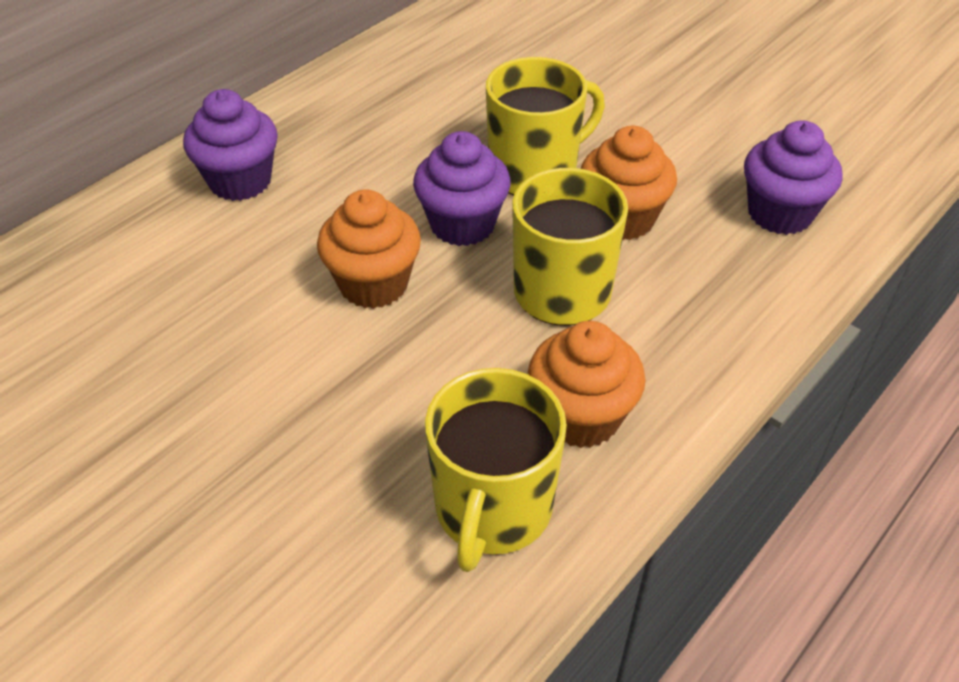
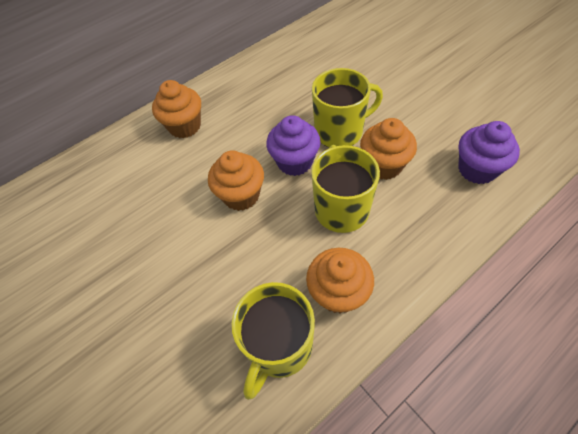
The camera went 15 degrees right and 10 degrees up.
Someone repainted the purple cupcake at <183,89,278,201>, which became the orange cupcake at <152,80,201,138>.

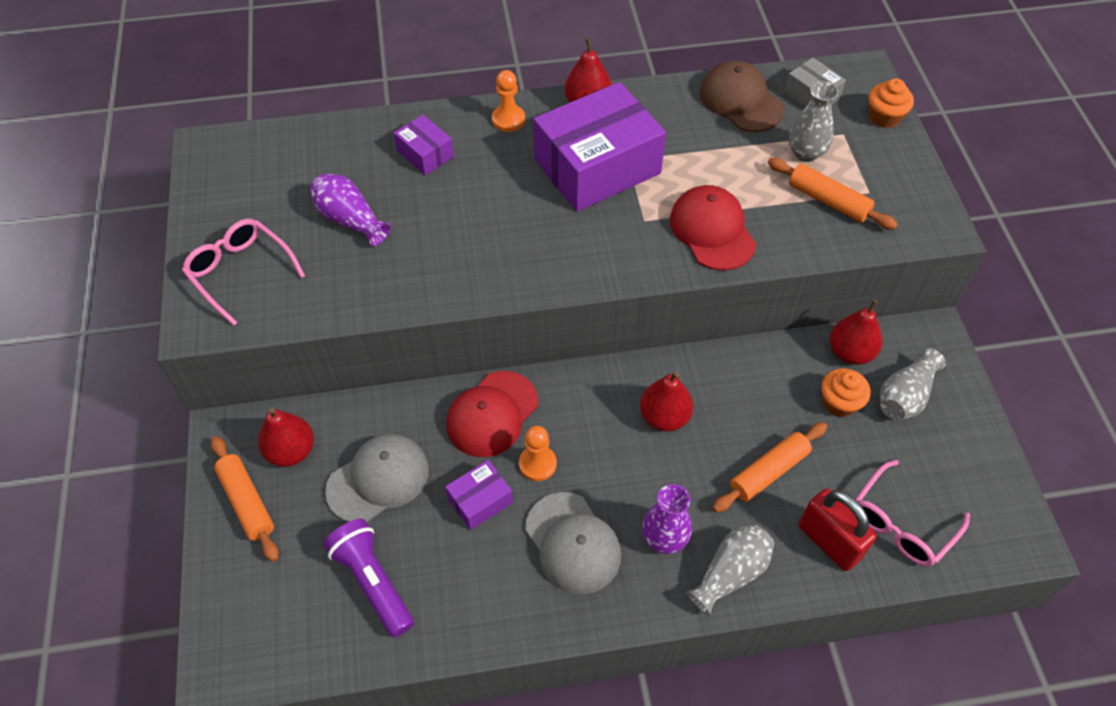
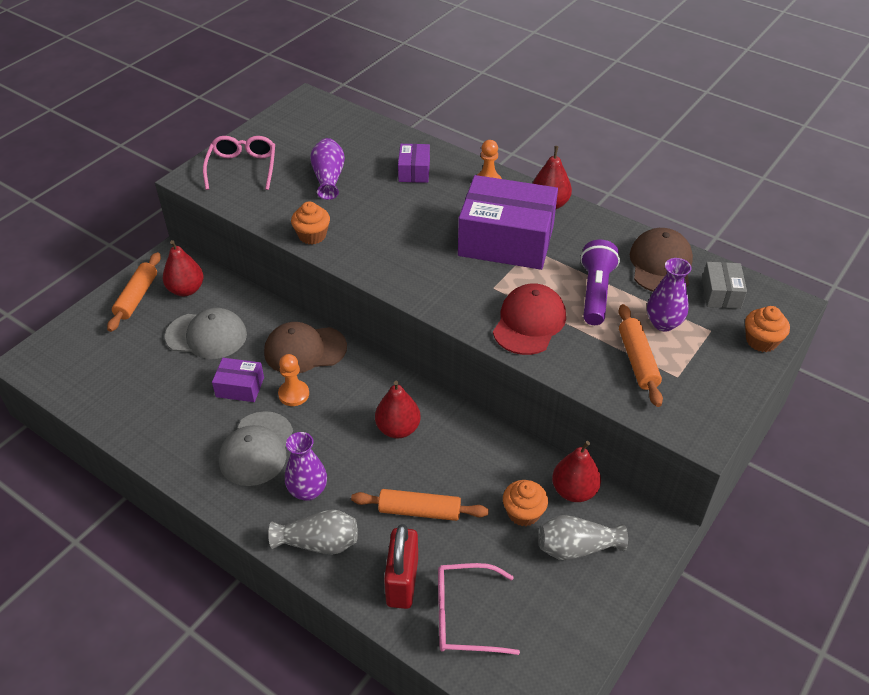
The camera went 45 degrees right and 10 degrees down.
Someone repainted the grey vase at <789,81,839,162>, which became the purple vase at <647,258,692,331>.
Someone repainted the red cap at <446,371,538,457>, which became the brown cap at <264,322,347,373>.
Someone carried the purple flashlight from <324,519,414,638> to <580,240,620,325>.
Someone put down the orange cupcake at <291,201,330,244>.

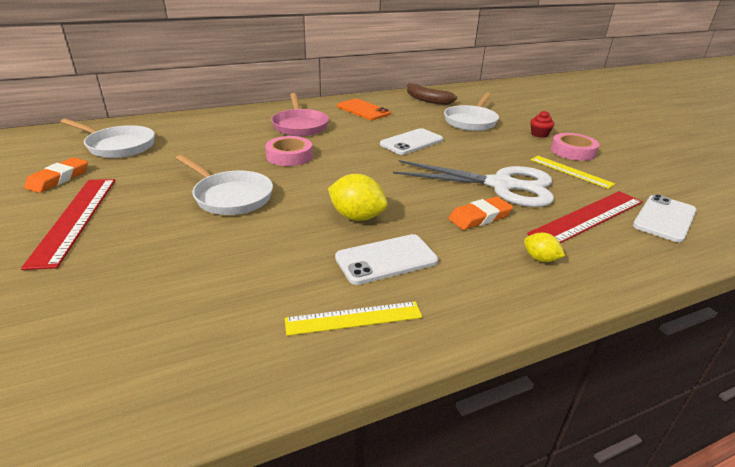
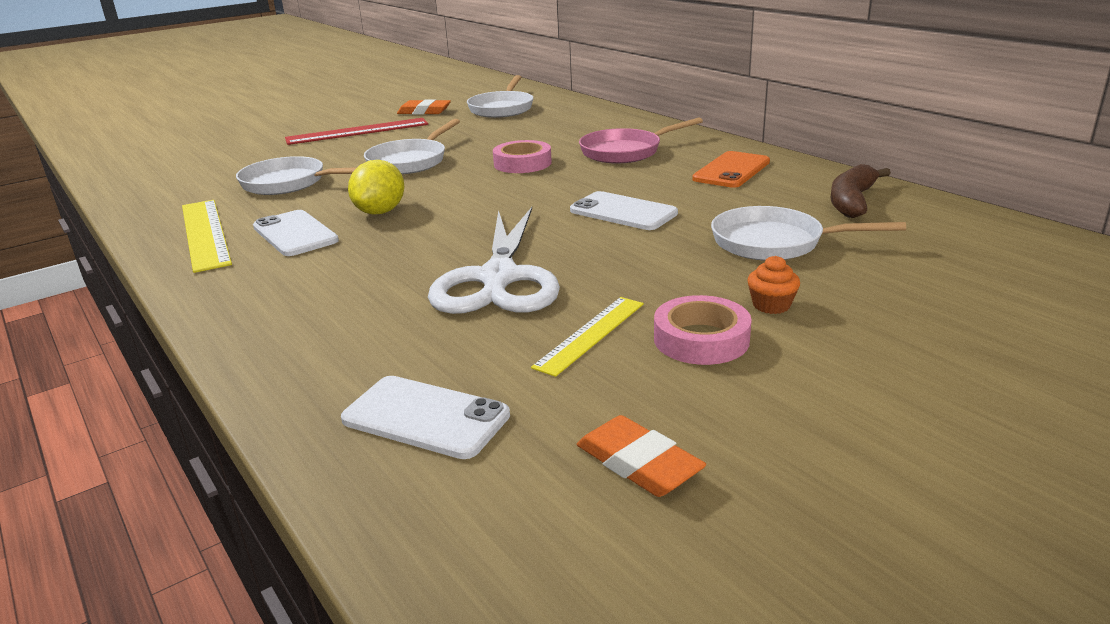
The camera went 80 degrees right and 5 degrees down.
Someone repainted the red cupcake at <531,111,554,138>, which became the orange cupcake at <747,256,800,314>.
Someone took away the red ruler at <527,191,643,243>.
Someone carried the orange eraser from <448,197,513,230> to <577,415,706,497>.
Someone took away the yellow lemon at <524,233,565,262>.
Someone scaled the yellow ruler at <285,301,422,336> by 1.58.
Someone put down the white pan at <236,156,357,195>.

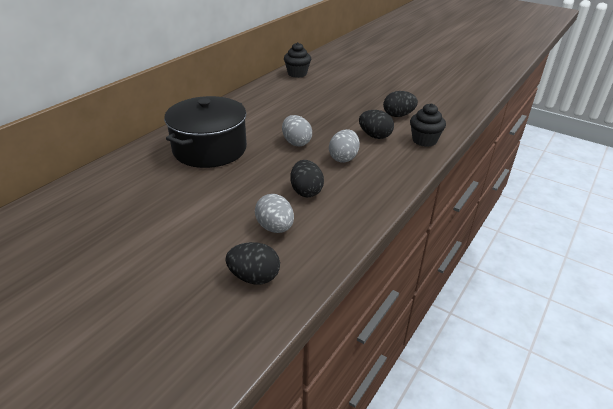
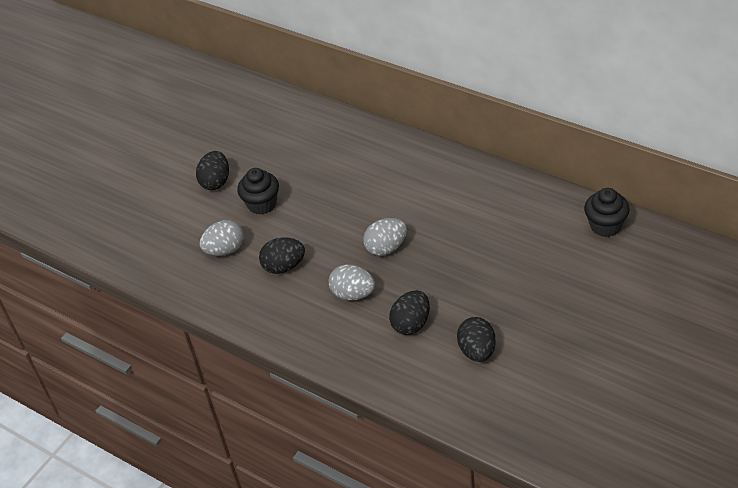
The camera went 95 degrees right and 10 degrees up.
Someone took away the black pot at <164,96,247,168>.
Someone carried the black cupcake from <410,103,446,147> to <237,168,279,215>.
Someone carried the black egg from <225,242,280,284> to <196,151,229,190>.

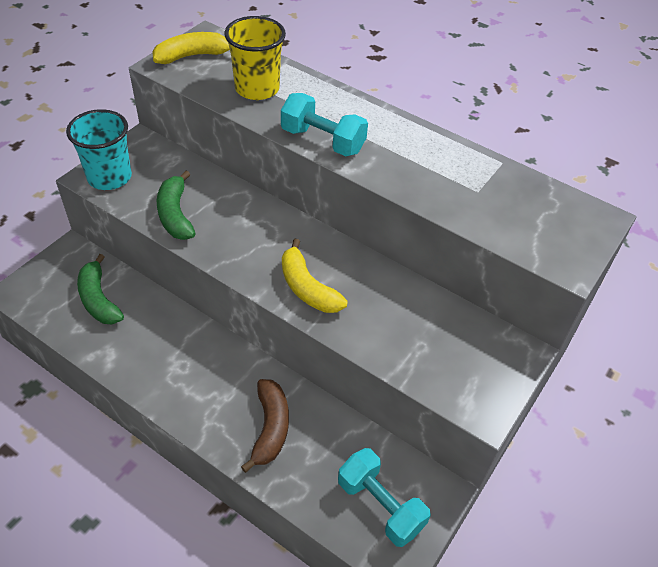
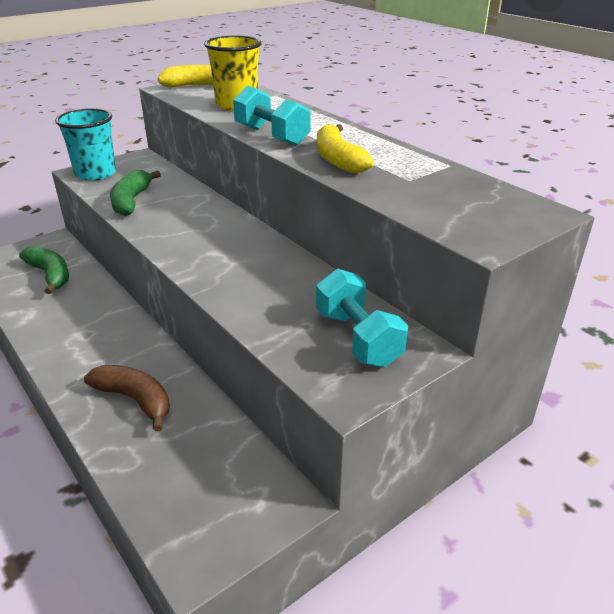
The camera went 20 degrees right and 15 degrees down.
Someone carried the yellow banana from <282,239,348,313> to <317,124,374,174>.
Someone rotated the green banana at <77,254,124,324> by 150 degrees clockwise.
Someone rotated the brown banana at <241,379,289,473> by 75 degrees counterclockwise.
Someone carried the turquoise dumbbell from <338,448,431,547> to <316,269,408,367>.

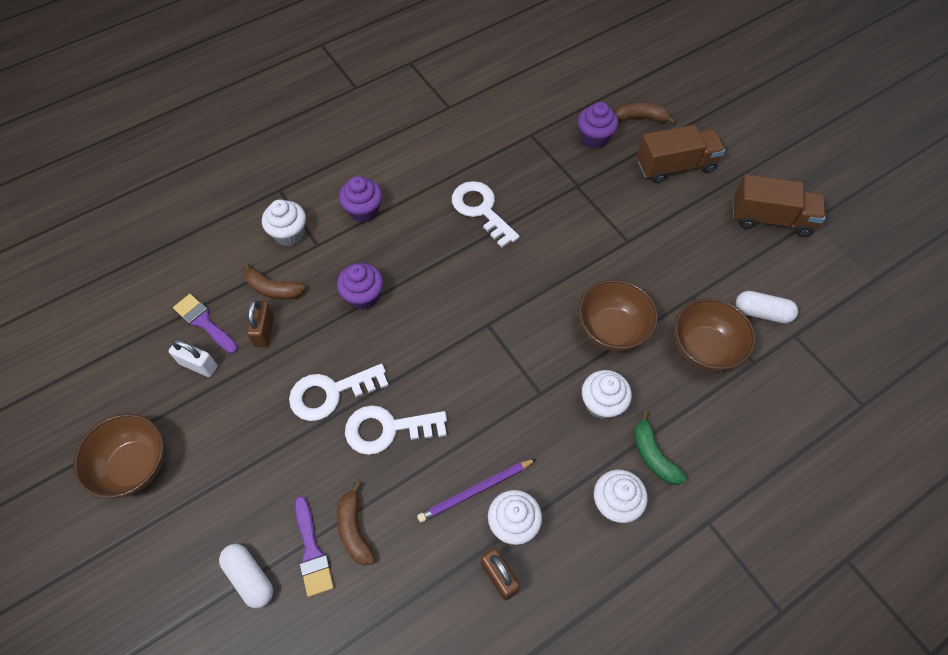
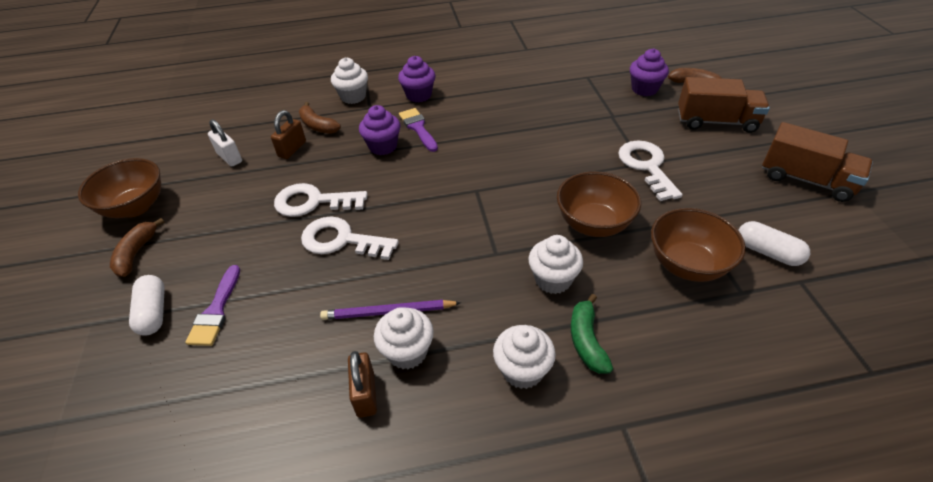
The camera went 25 degrees right and 15 degrees down.
Someone carried the white key from <452,181,520,248> to <618,141,683,201>.
Someone carried the purple brush from <173,294,238,354> to <399,108,438,152>.
Someone carried the brown banana from <337,482,376,565> to <110,218,165,277>.

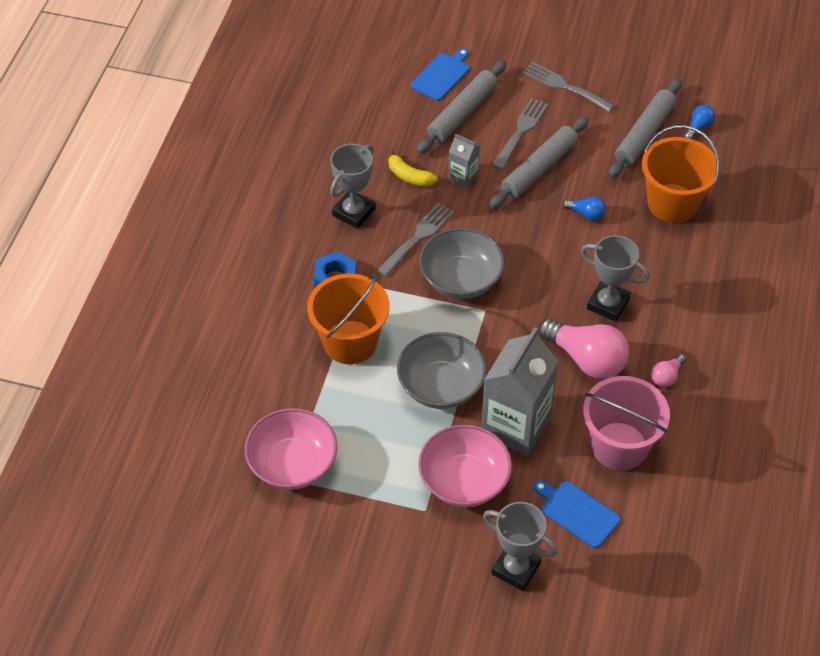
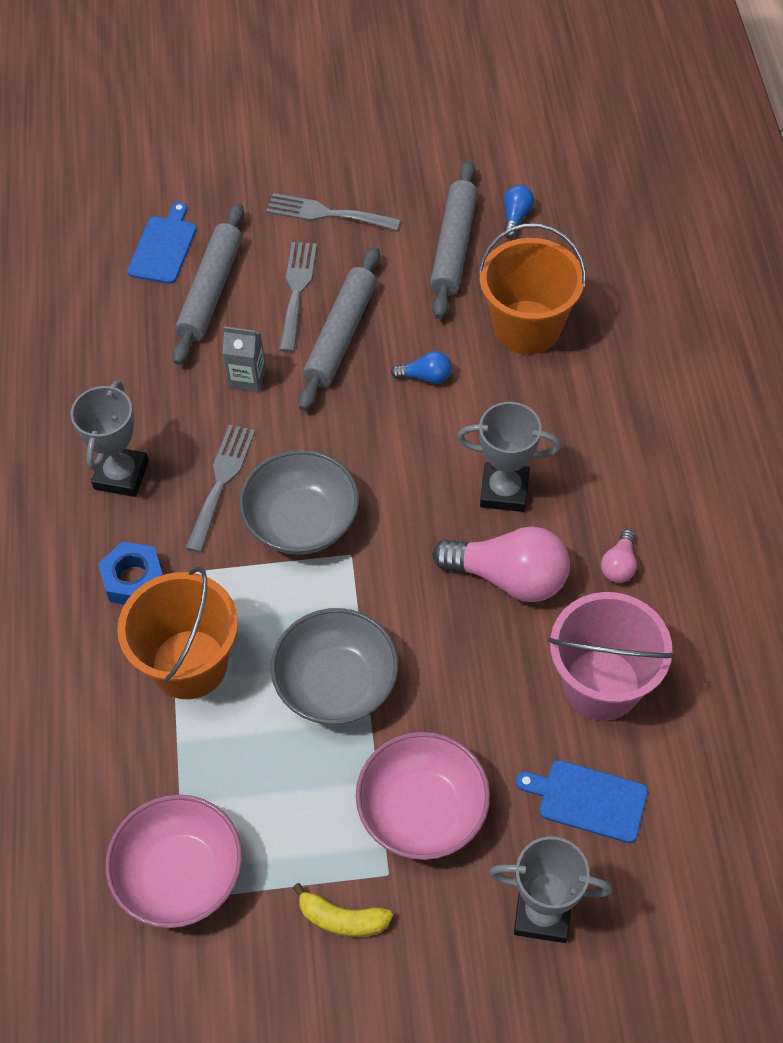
The camera went 20 degrees left and 5 degrees up.
Someone carried the yellow banana from <389,150,438,187> to <293,883,393,937>.
Someone took away the grey carton at <481,327,559,456>.

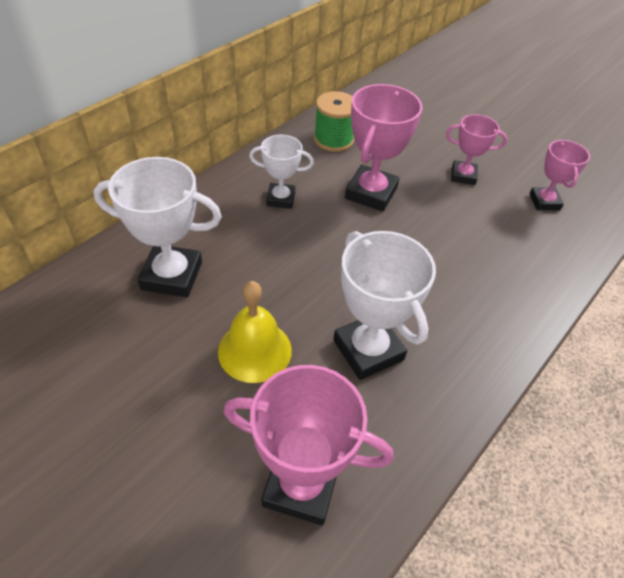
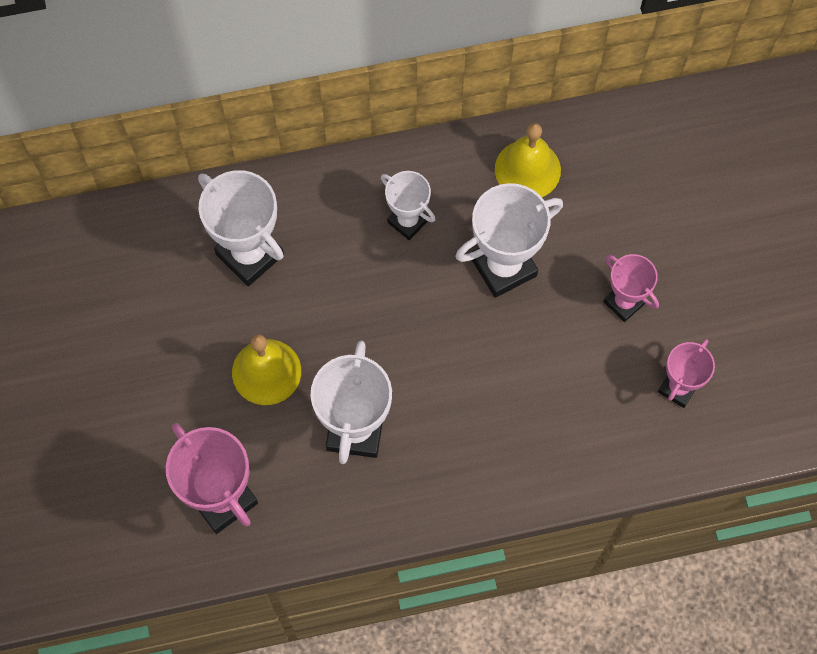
The camera went 40 degrees right and 20 degrees up.
Someone repainted the pink trophy at <345,84,422,212>, which became the white trophy at <455,183,563,298>.
Someone swapped the green spool at <314,91,354,152> for the yellow bell at <495,123,561,197>.

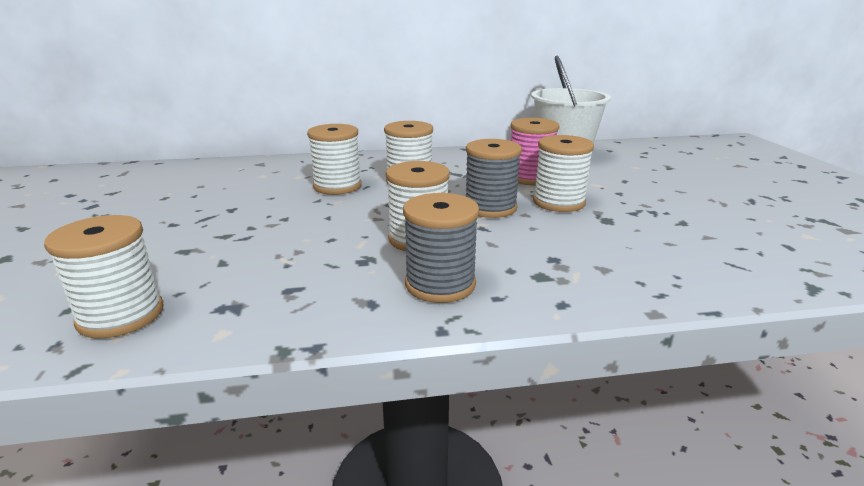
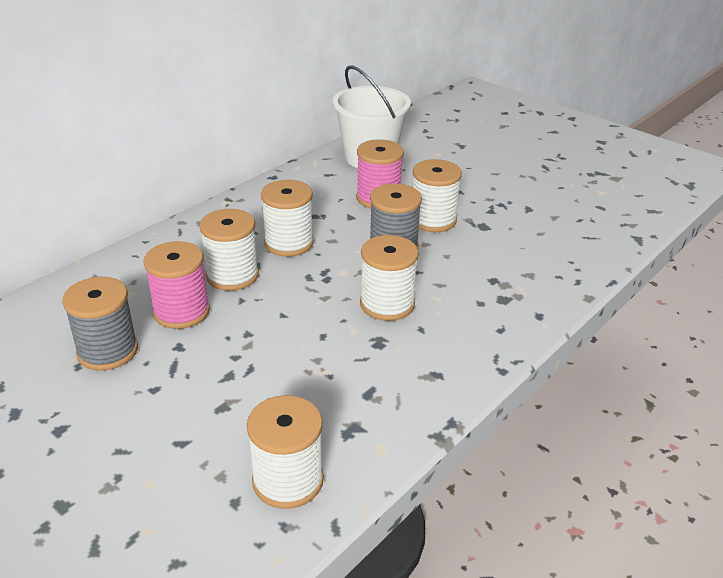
The camera went 40 degrees left and 10 degrees up.
Someone carried the grey spool from <403,193,479,303> to <62,277,138,371>.
Someone put down the pink spool at <143,241,210,329>.

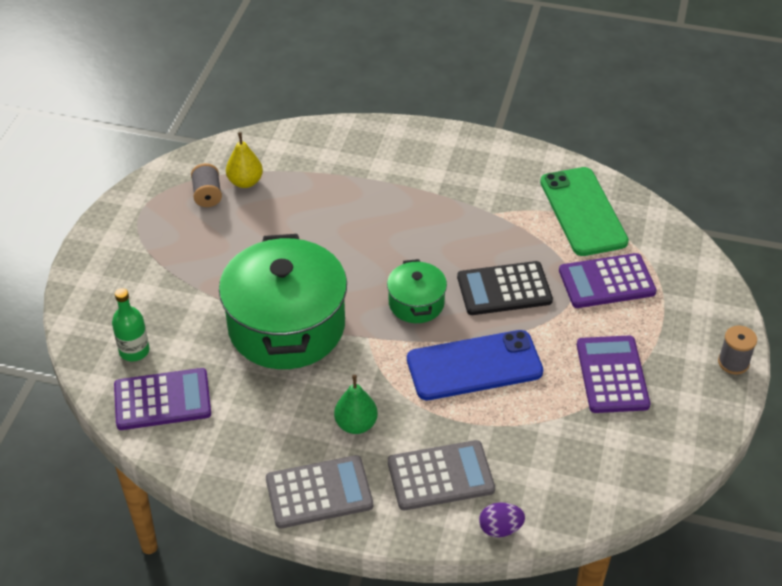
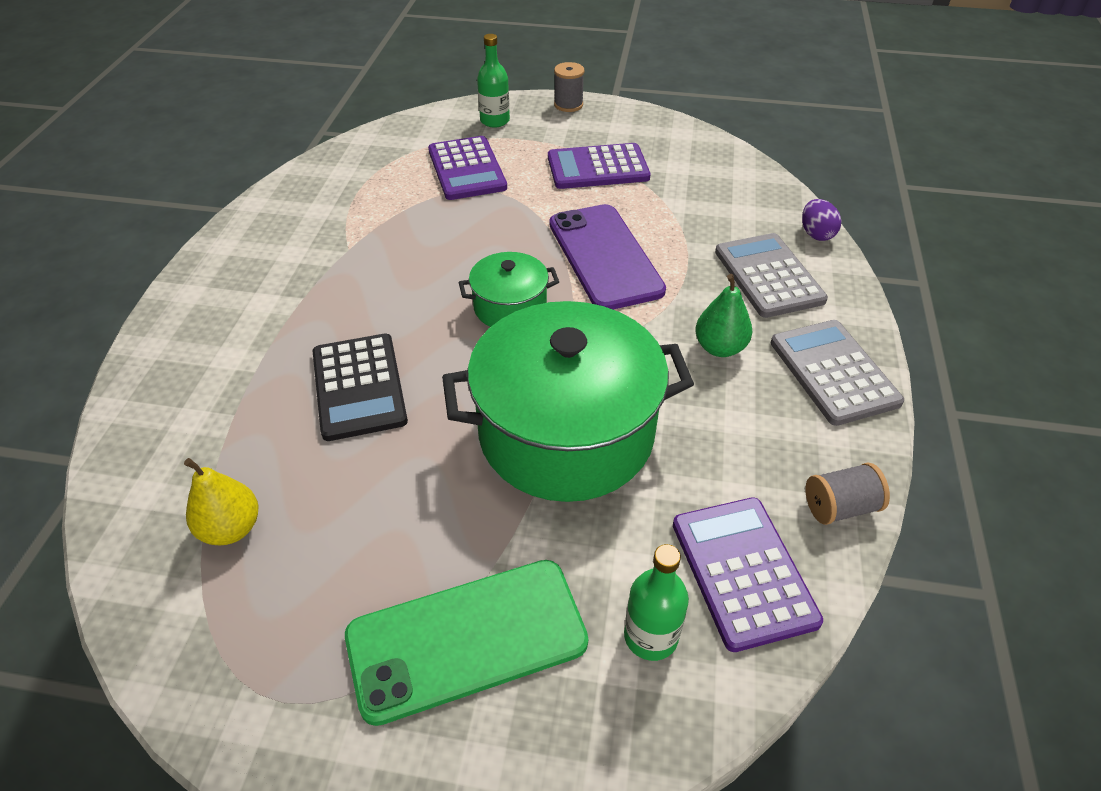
The camera went 95 degrees left and 0 degrees up.
Someone carried the grey spool from <191,163,222,207> to <805,462,890,525>.
Someone carried the green phone from <540,167,629,256> to <345,560,588,726>.
Someone carried the black calculator from <457,261,553,315> to <313,334,408,441>.
Someone repainted the blue phone at <407,330,543,400>, which became the purple phone at <550,204,666,310>.
Someone put down the green bottle at <477,34,510,128>.

